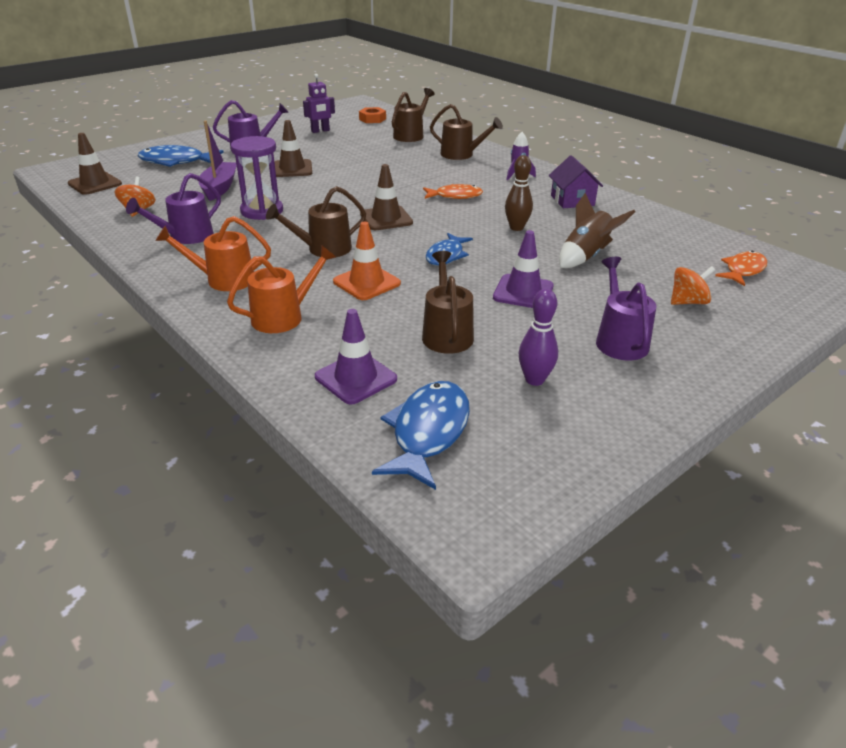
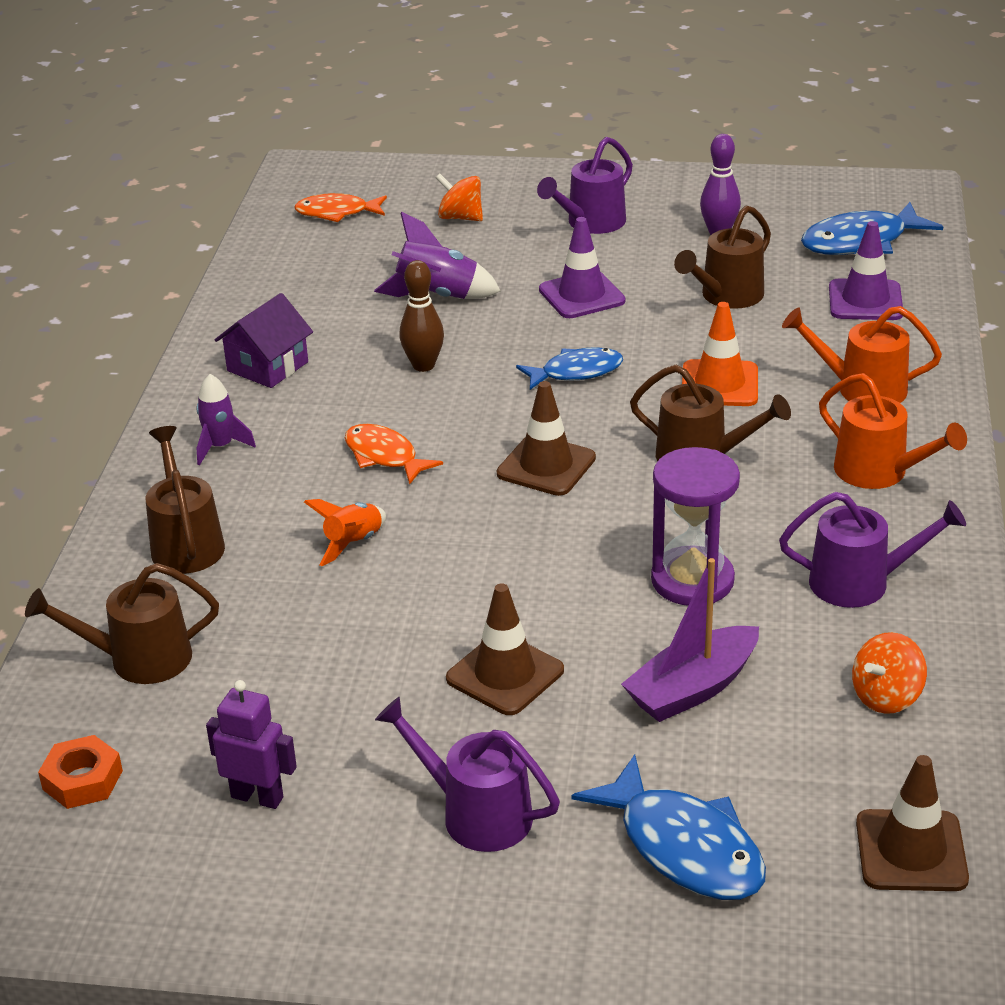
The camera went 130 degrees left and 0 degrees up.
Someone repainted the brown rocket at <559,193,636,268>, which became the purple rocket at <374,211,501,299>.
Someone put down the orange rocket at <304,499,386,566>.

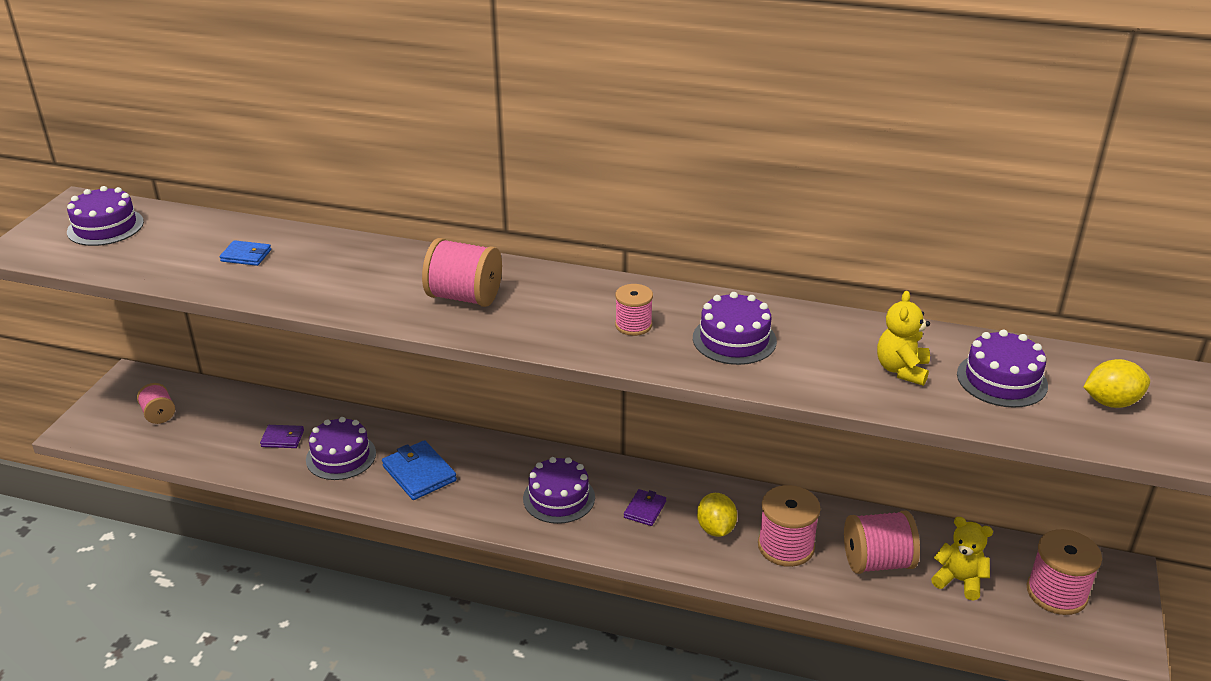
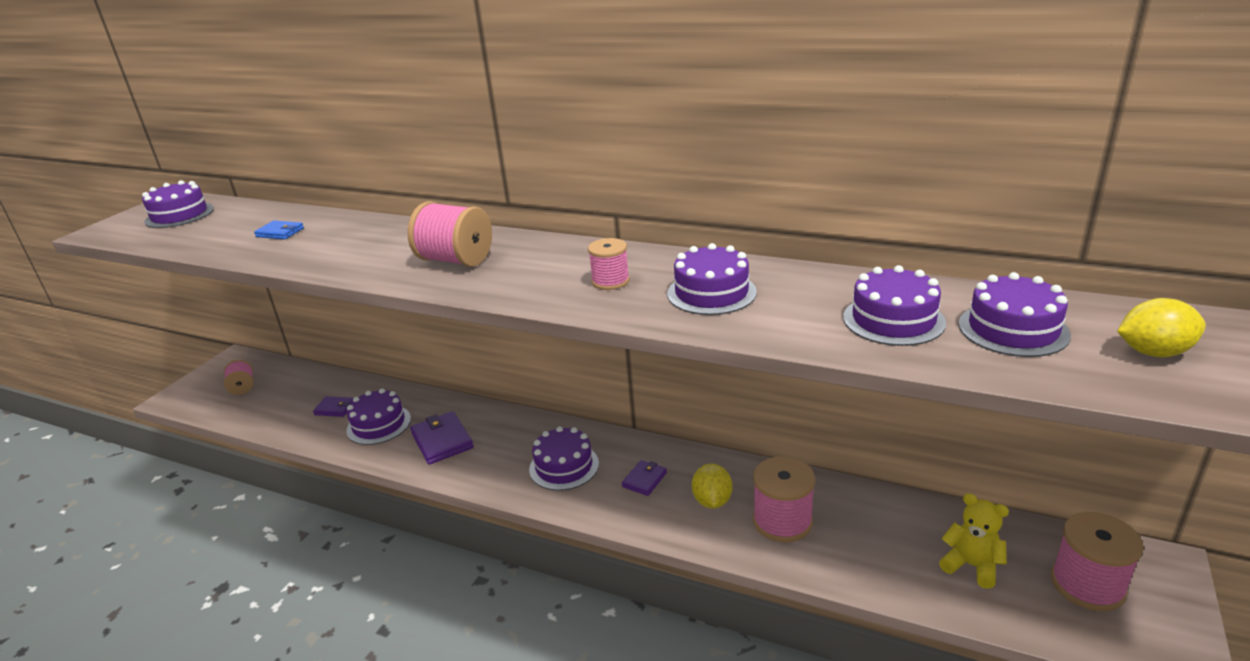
The camera went 10 degrees right and 5 degrees down.
Someone swapped the yellow teddy bear at <877,291,930,386> for the purple cake at <843,265,946,346>.
Someone repainted the blue wallet at <382,440,457,500>, which became the purple wallet at <410,411,474,465>.
Someone took away the pink spool at <844,510,920,574>.

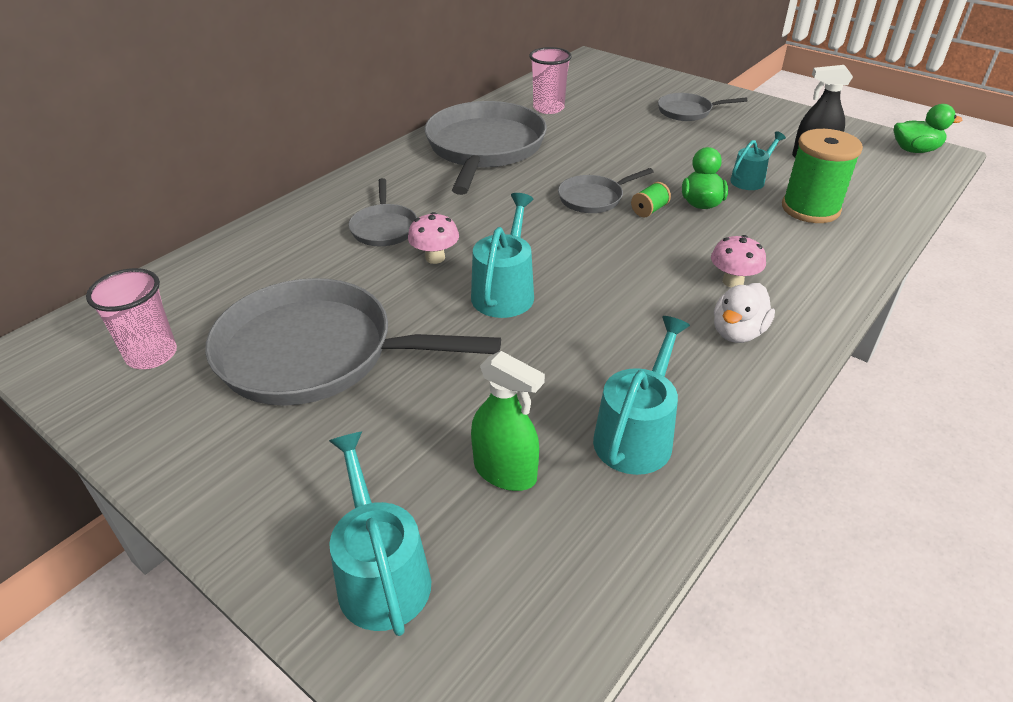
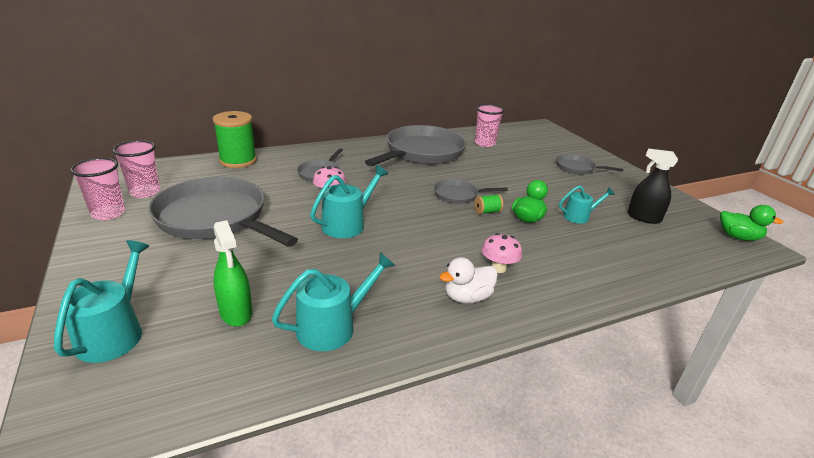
The camera went 25 degrees right and 10 degrees down.
Someone carried the green spool from <782,129,863,223> to <213,111,257,168>.
Someone put down the pink cup at <70,158,125,220>.

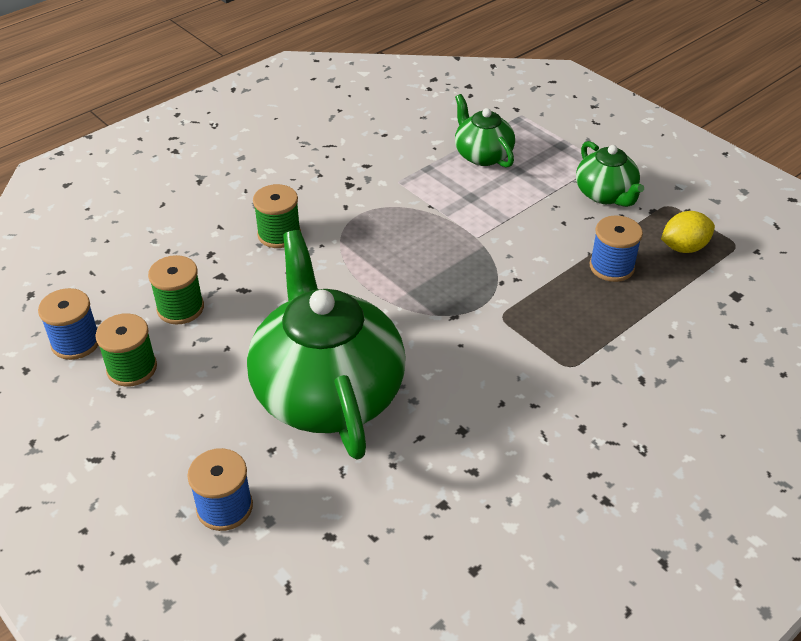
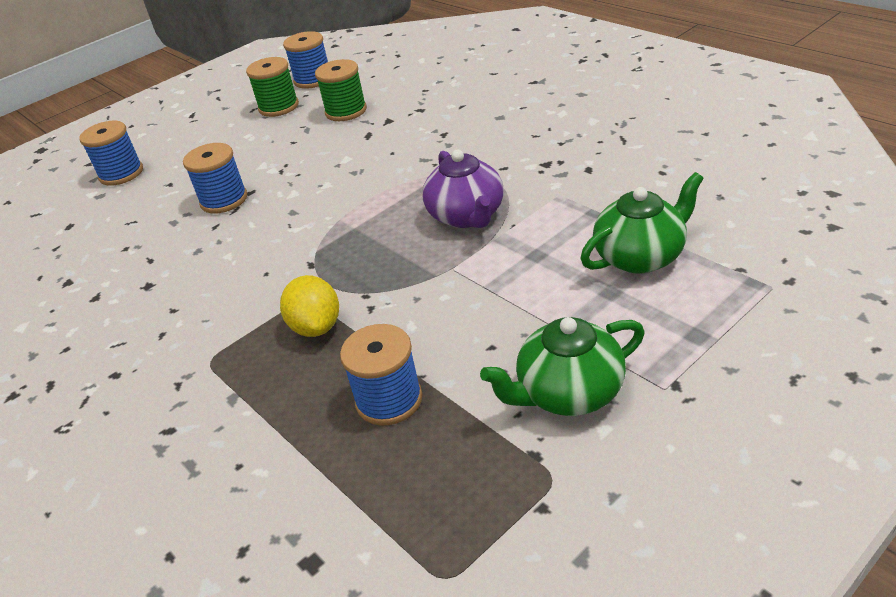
The camera went 95 degrees right and 5 degrees down.
Someone took away the green spool at <253,184,301,248>.
Someone carried the yellow lemon from <661,211,715,253> to <280,275,339,337>.
Someone swapped the green teapot at <247,230,406,460> for the blue spool at <183,143,247,213>.
Someone put down the purple teapot at <423,150,504,228>.

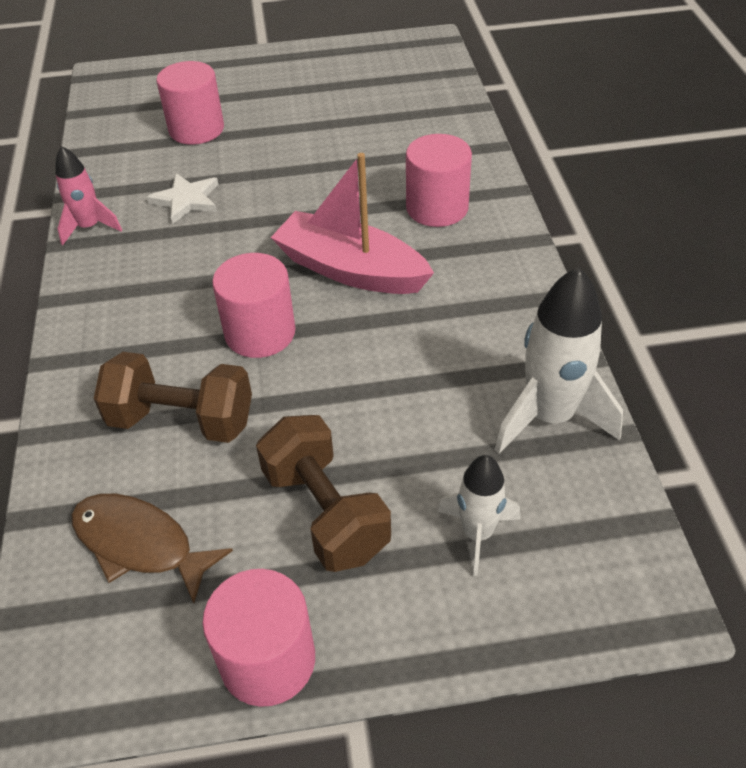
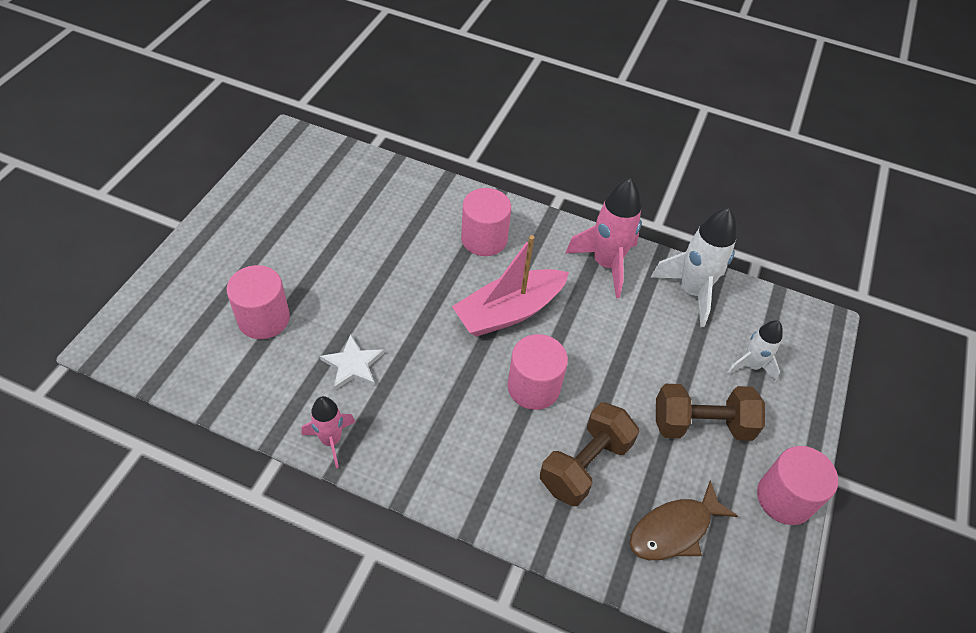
The camera went 65 degrees left and 5 degrees up.
Someone put down the pink rocket at <566,178,642,298>.

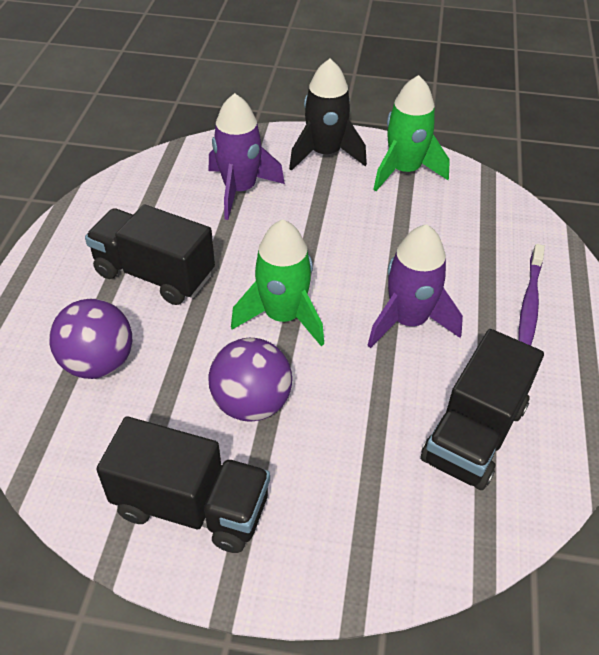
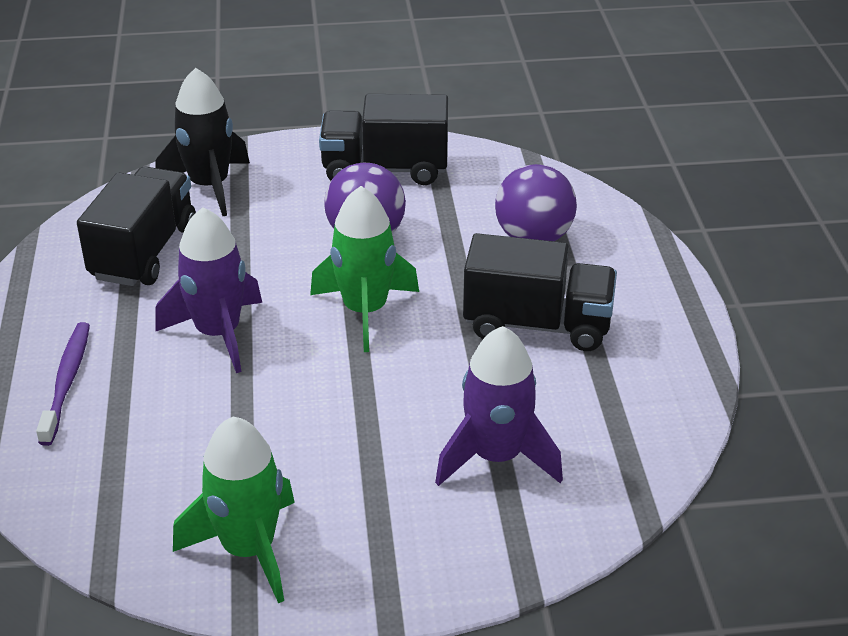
The camera went 165 degrees right and 10 degrees down.
Someone carried the black rocket from <289,59,367,171> to <155,68,250,216>.

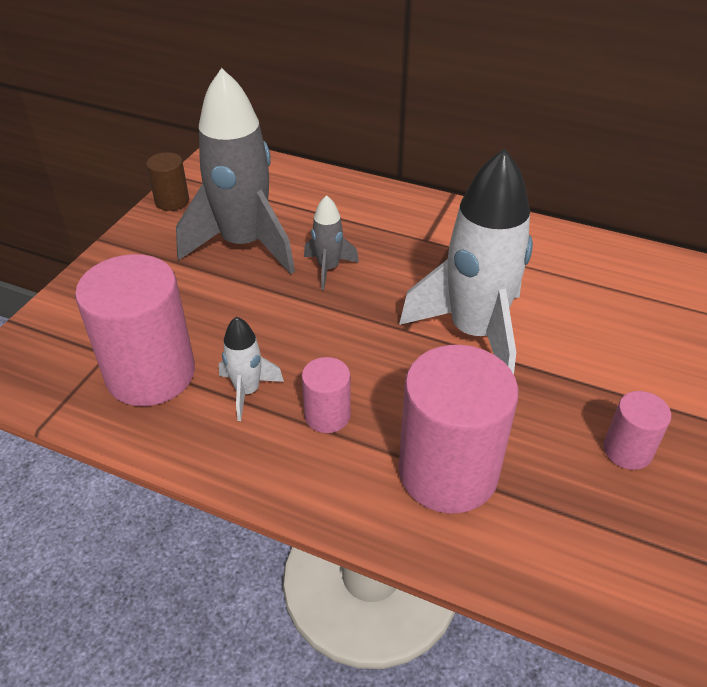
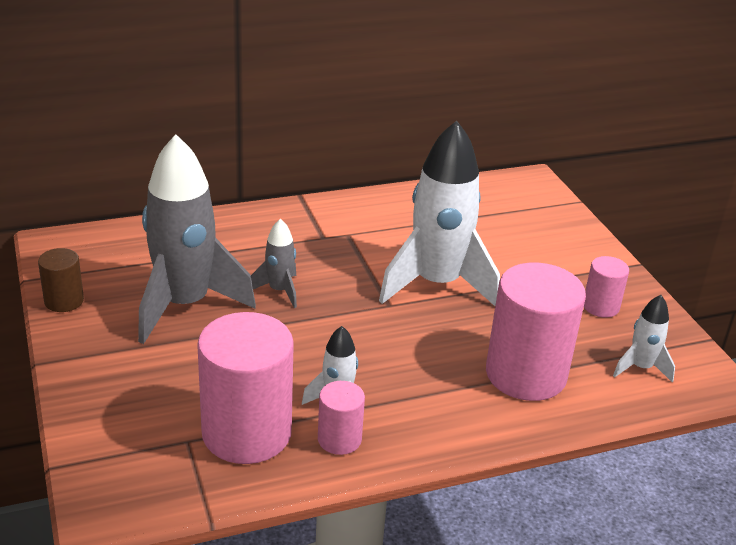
The camera went 45 degrees left and 10 degrees down.
Someone carried the pink cylinder from <302,357,351,433> to <318,381,365,455>.
Someone put down the white rocket at <613,295,675,382>.

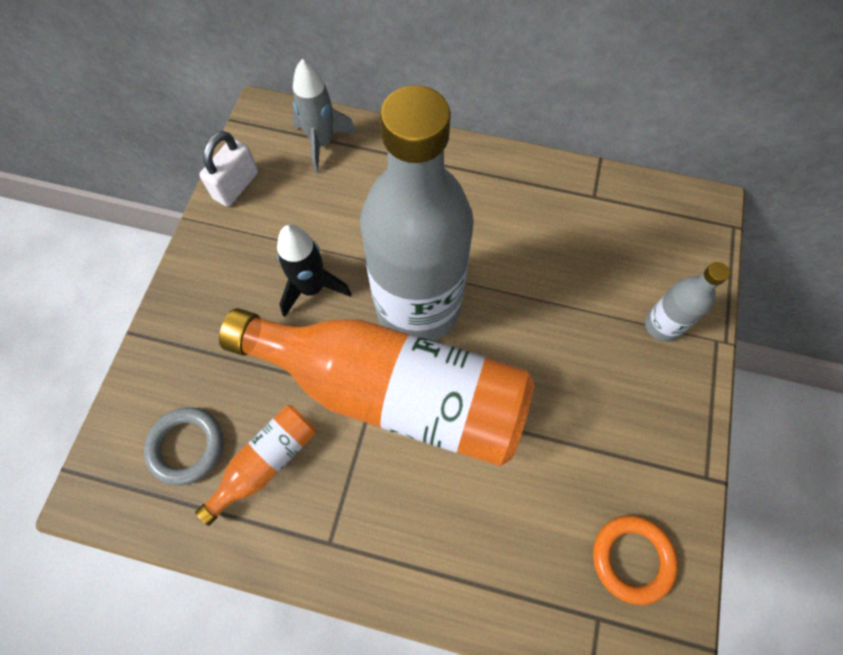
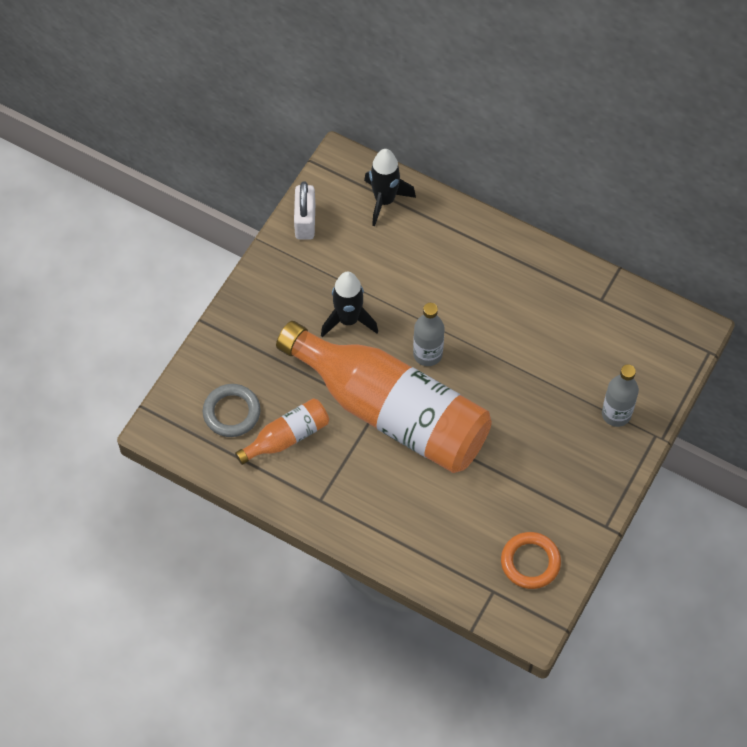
The camera went 15 degrees right and 5 degrees down.
Someone repainted the grey rocket at <292,59,356,173>, which became the black rocket at <364,149,416,226>.
Someone scaled the grey bottle at <360,85,474,341> by 0.43.
Someone rotated the white padlock at <199,131,258,207> by 45 degrees counterclockwise.

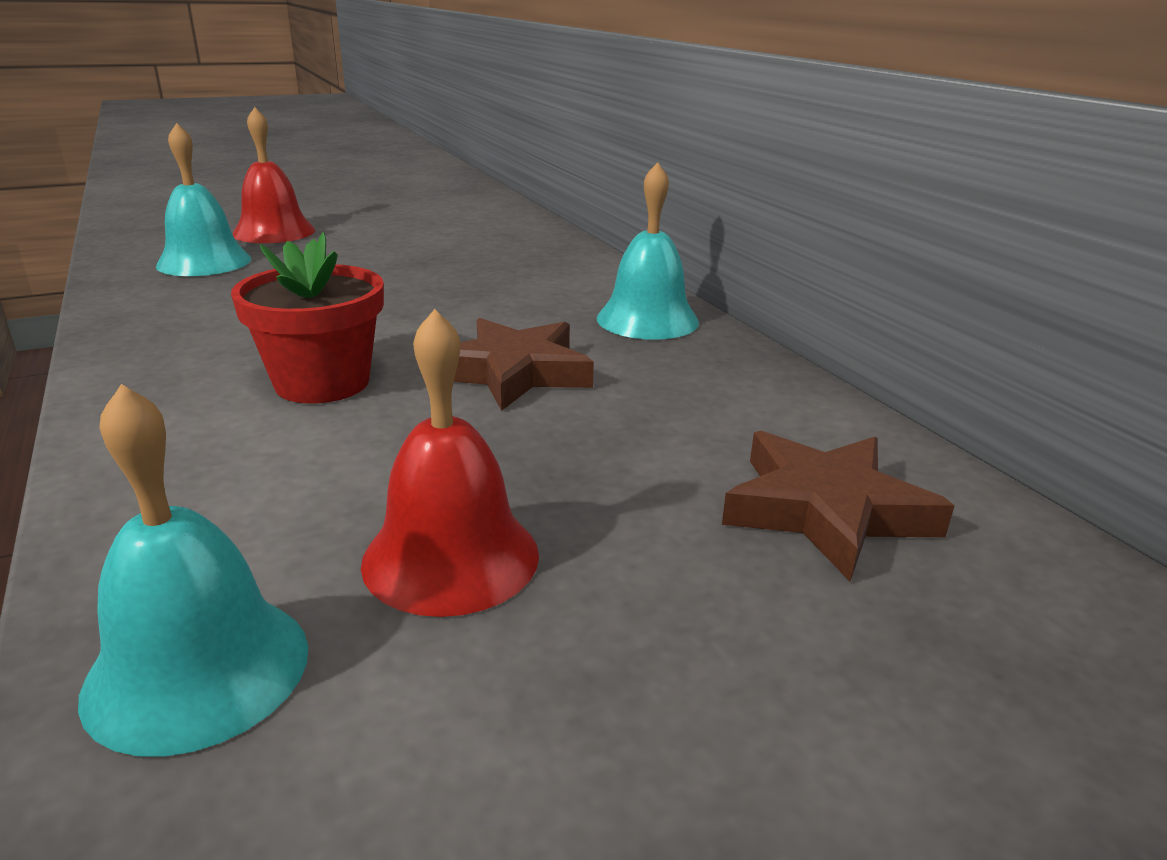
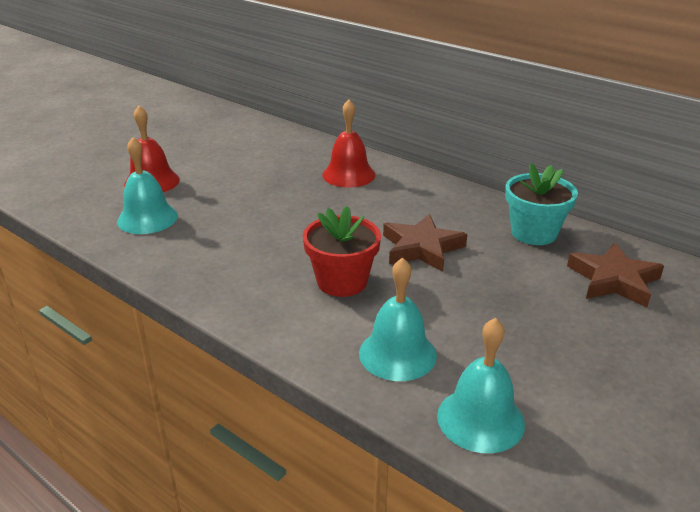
The camera went 25 degrees left and 5 degrees up.
Someone carried the turquoise bell from <597,162,699,340> to <359,257,437,381>.
Someone carried the red bell from <361,309,539,617> to <322,99,375,188>.
Someone put down the turquoise flower pot at <505,163,578,245>.

